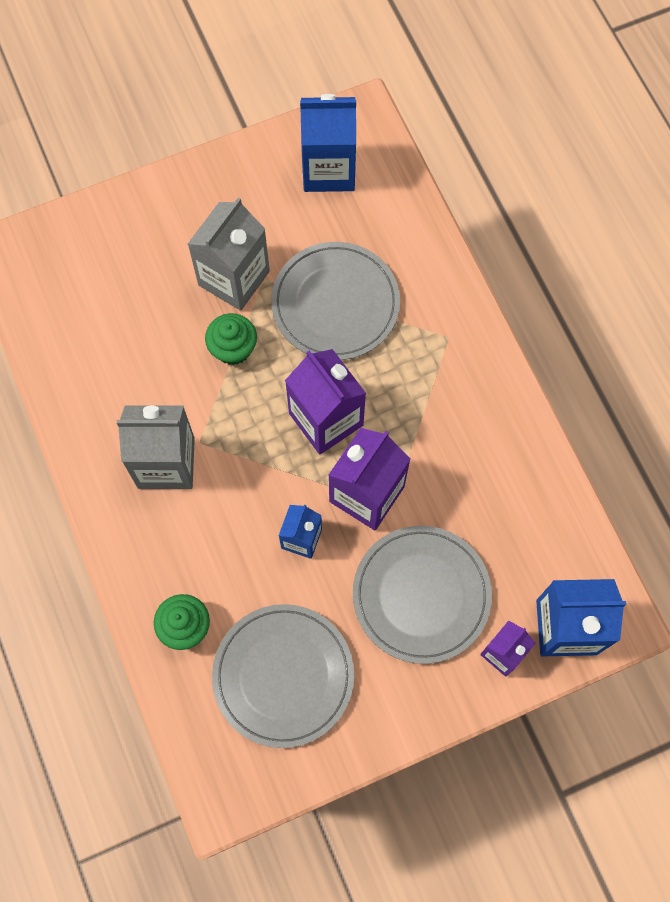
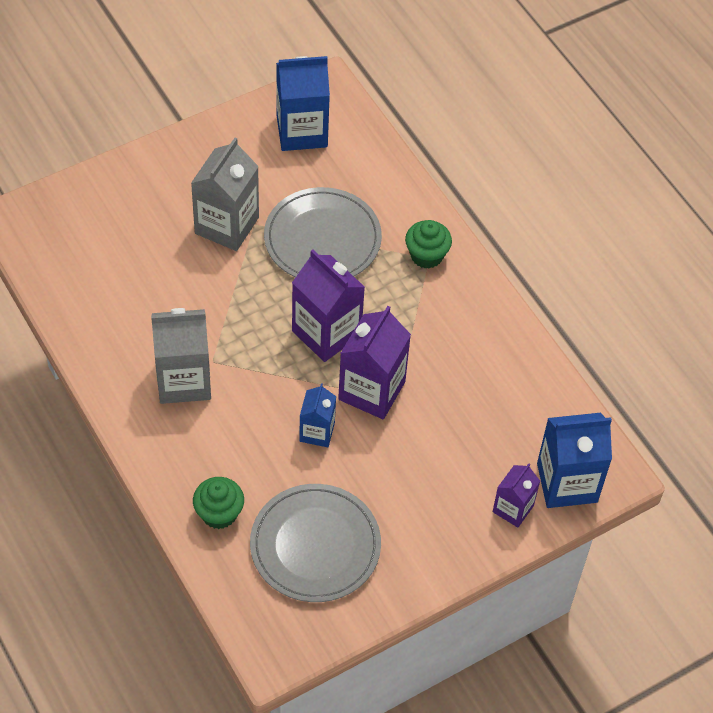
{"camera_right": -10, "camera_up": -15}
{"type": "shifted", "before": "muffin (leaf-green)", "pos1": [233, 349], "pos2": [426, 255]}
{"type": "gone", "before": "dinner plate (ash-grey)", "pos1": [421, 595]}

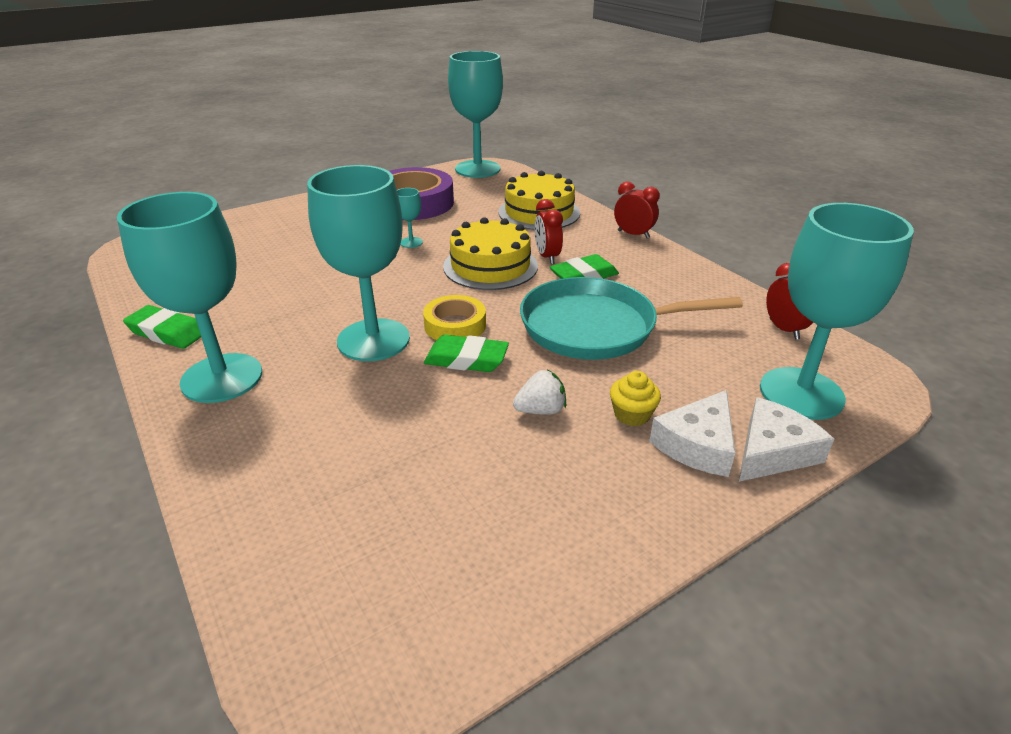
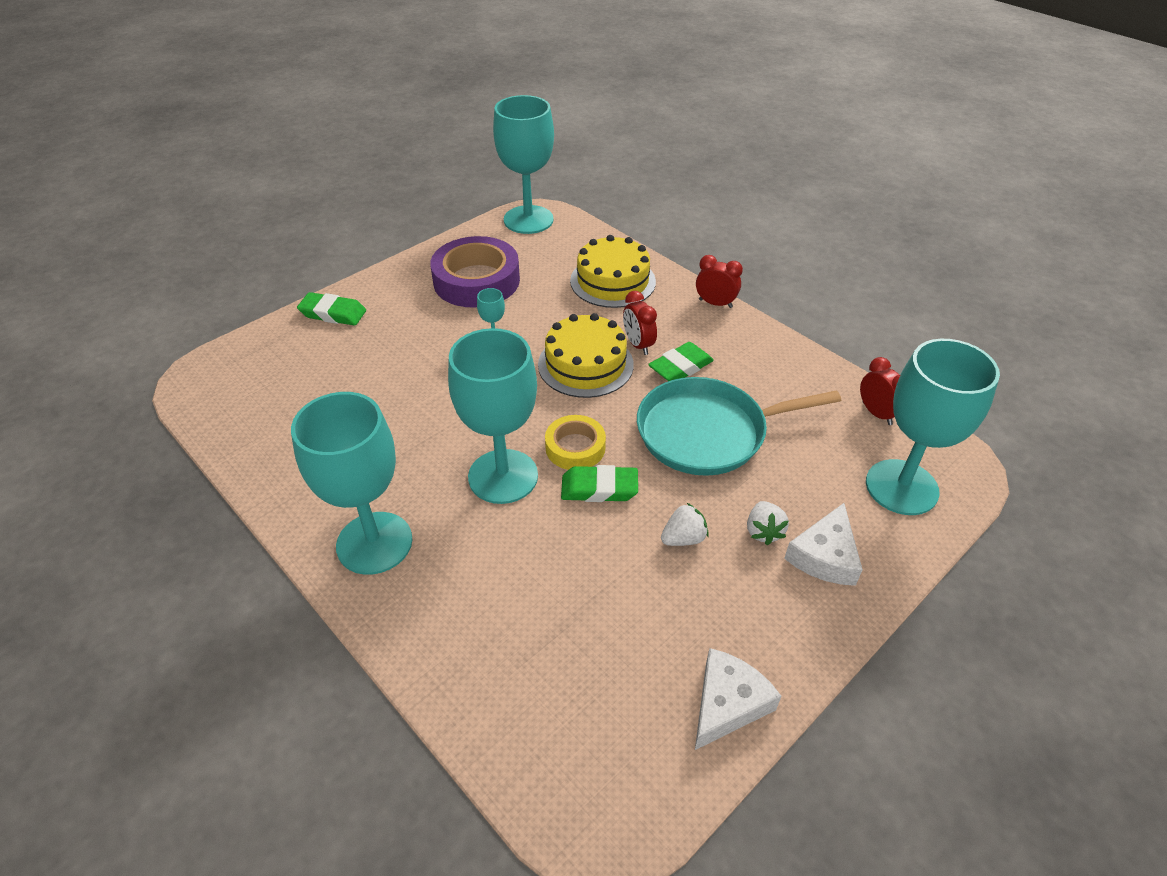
{"camera_right": -10, "camera_up": 10}
{"type": "shifted", "before": "eraser (leaf-green)", "pos1": [167, 332], "pos2": [333, 313]}
{"type": "swapped", "before": "muffin (golden)", "after": "toy strawberry (pure white)", "pos1": [632, 414], "pos2": [763, 531]}
{"type": "shifted", "before": "cheese (pure white)", "pos1": [772, 451], "pos2": [727, 703]}

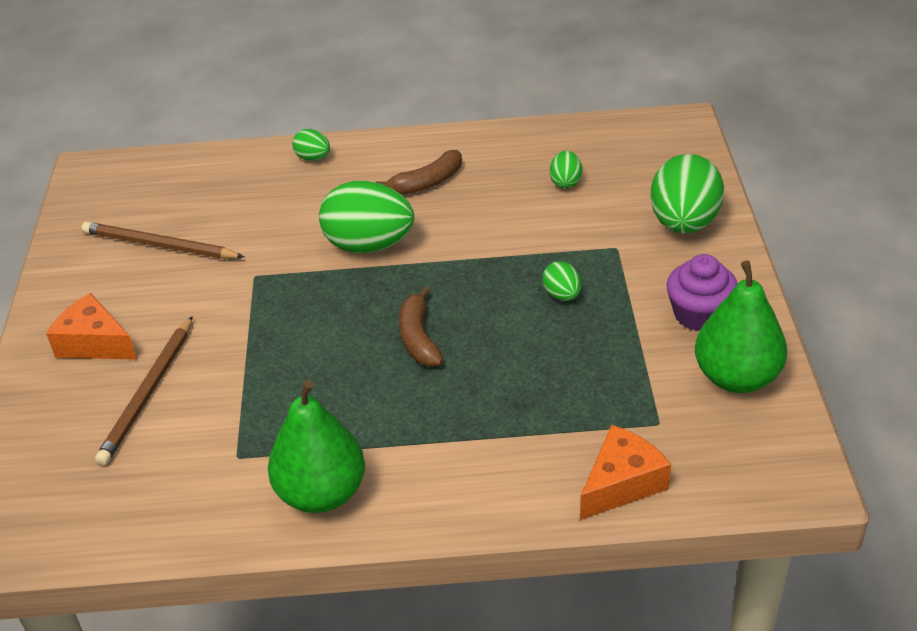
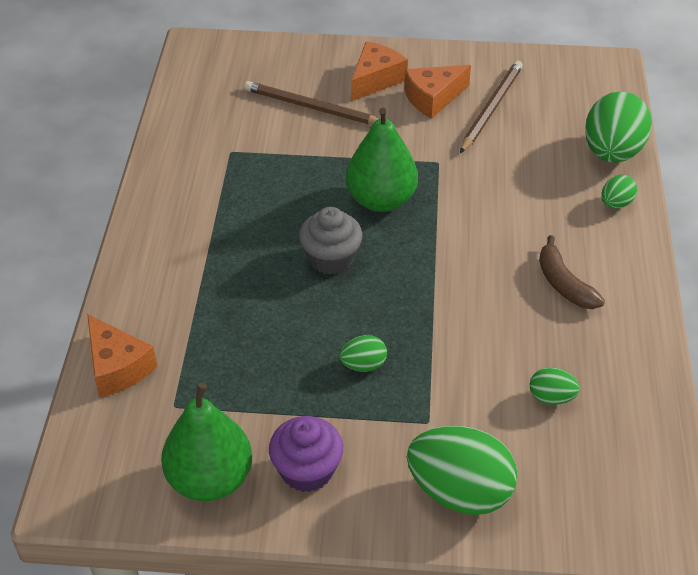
{"camera_right": 95, "camera_up": 5}
{"type": "shifted", "before": "egg (leaf-green)", "pos1": [369, 245], "pos2": [612, 153]}
{"type": "swapped", "before": "banana (dark brown)", "after": "muffin (ash-grey)", "pos1": [419, 338], "pos2": [331, 258]}
{"type": "shifted", "before": "toy pear (leaf-green)", "pos1": [321, 493], "pos2": [381, 200]}
{"type": "new", "after": "cheese (orange-coloured)", "pos2": [433, 98]}

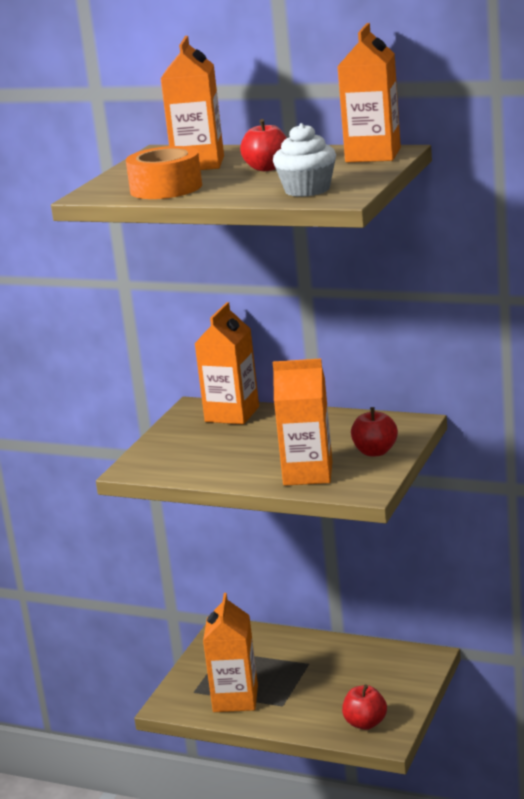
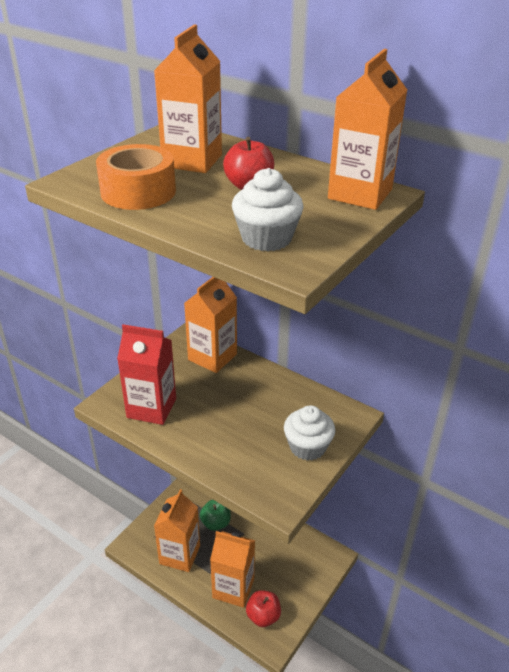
{"camera_right": 10, "camera_up": 15}
{"type": "shifted", "before": "carton (orange-coloured)", "pos1": [308, 474], "pos2": [233, 588]}
{"type": "swapped", "before": "apple fruit (scarlet)", "after": "muffin (pure white)", "pos1": [375, 452], "pos2": [307, 447]}
{"type": "new", "after": "carton (scarlet)", "pos2": [151, 408]}
{"type": "new", "after": "apple fruit (leaf-green)", "pos2": [216, 523]}

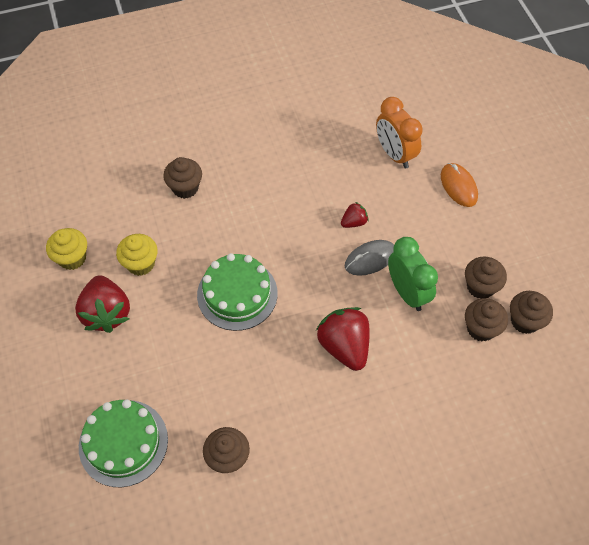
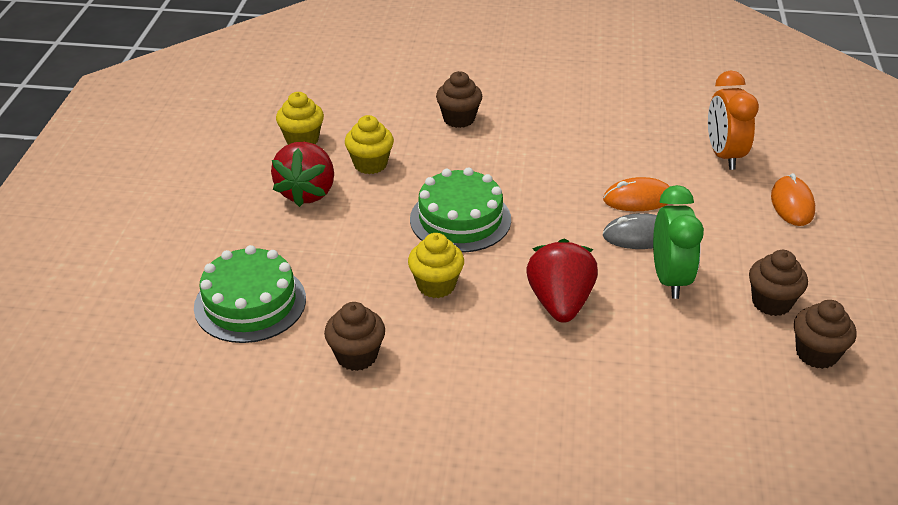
{"camera_right": 25, "camera_up": -20}
{"type": "swapped", "before": "toy strawberry (scarlet)", "after": "PC mouse (orange-coloured)", "pos1": [354, 222], "pos2": [638, 199]}
{"type": "gone", "before": "muffin (dark brown)", "pos1": [481, 328]}
{"type": "new", "after": "muffin (golden)", "pos2": [436, 285]}

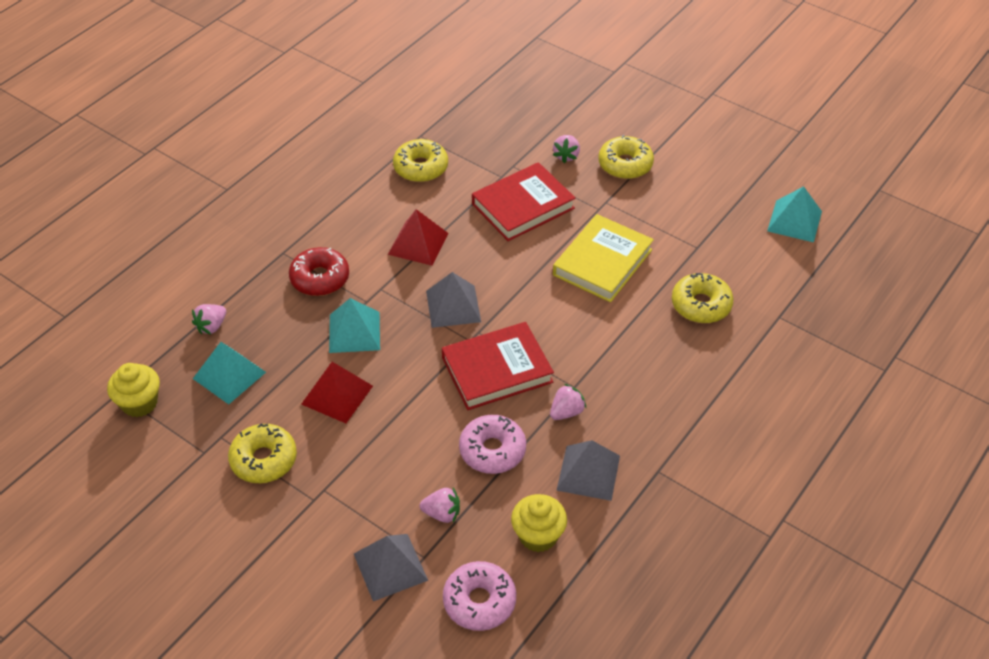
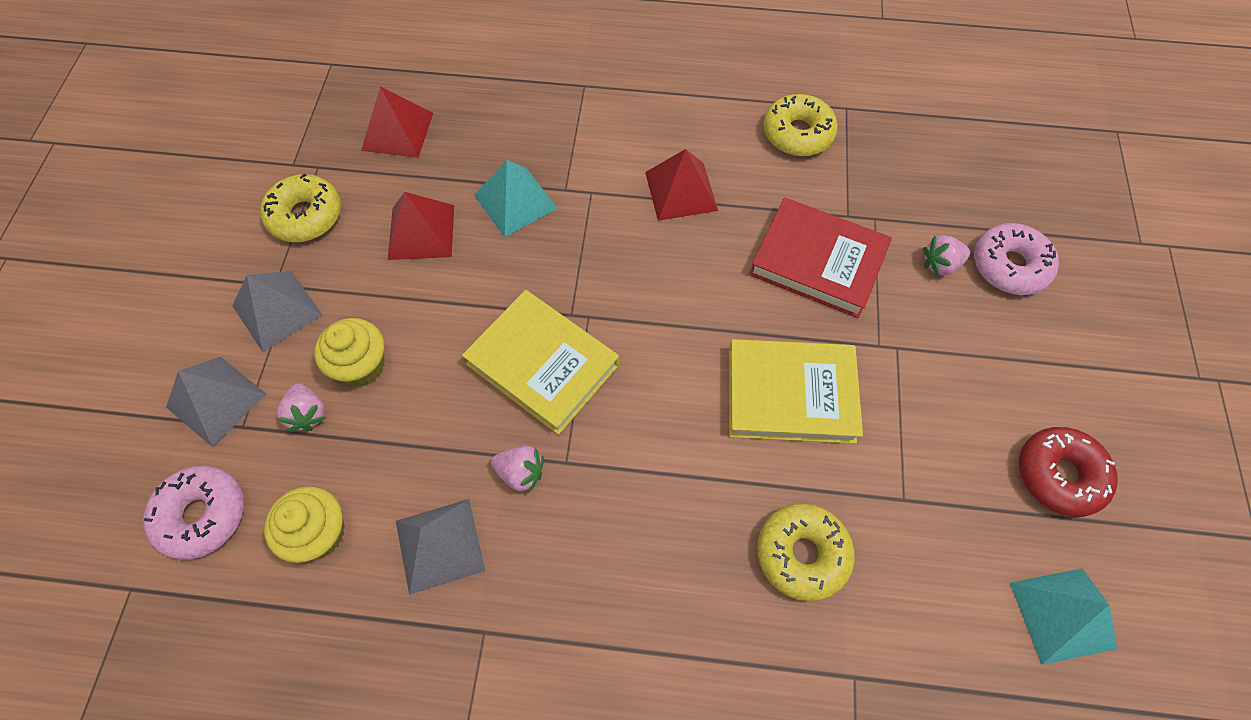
{"camera_right": 60, "camera_up": 15}
{"type": "gone", "before": "glazed donut (golden)", "pos1": [625, 164]}
{"type": "shifted", "before": "glazed donut (scarlet)", "pos1": [320, 278], "pos2": [1059, 475]}
{"type": "shifted", "before": "pyramid (ash-grey)", "pos1": [453, 306], "pos2": [277, 310]}
{"type": "gone", "before": "toy strawberry (rose-pink)", "pos1": [211, 326]}
{"type": "repainted", "before": "book (scarlet)", "after": "book (golden)", "pos1": [497, 370], "pos2": [543, 364]}
{"type": "repainted", "before": "pyramid (aqua)", "after": "pyramid (scarlet)", "pos1": [229, 375], "pos2": [397, 131]}
{"type": "shifted", "before": "muffin (golden)", "pos1": [139, 403], "pos2": [361, 365]}
{"type": "shifted", "before": "glazed donut (rose-pink)", "pos1": [492, 450], "pos2": [1009, 266]}

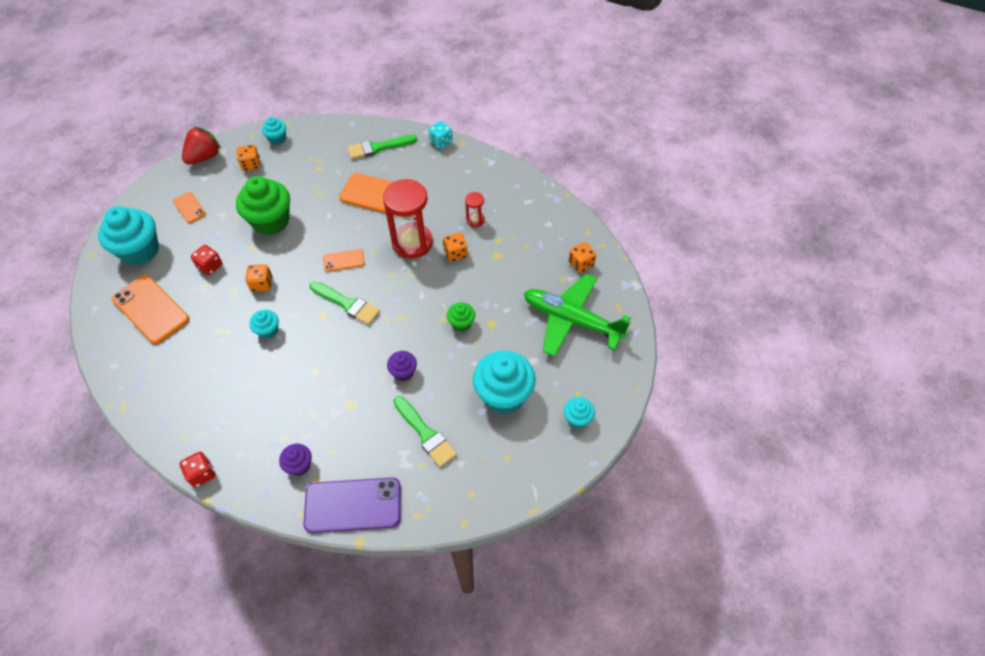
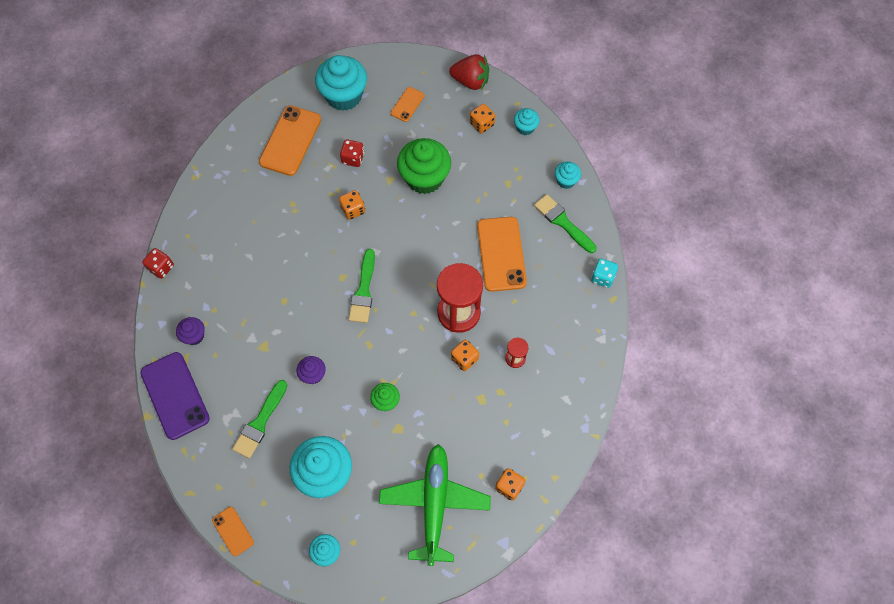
{"camera_right": 65, "camera_up": 10}
{"type": "shifted", "before": "smartphone (orange-coloured)", "pos1": [343, 260], "pos2": [233, 531]}
{"type": "shifted", "before": "muffin (aqua)", "pos1": [268, 330], "pos2": [566, 181]}

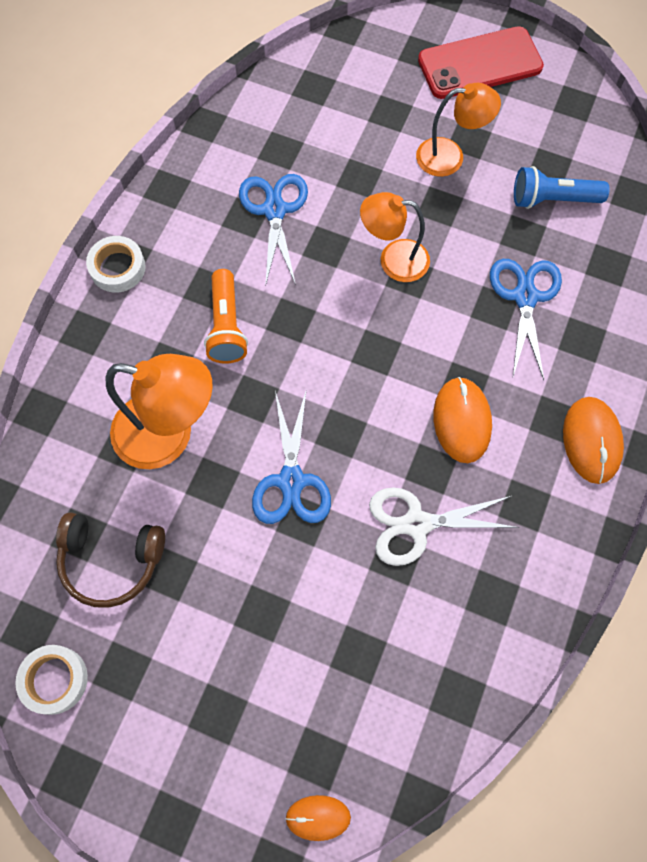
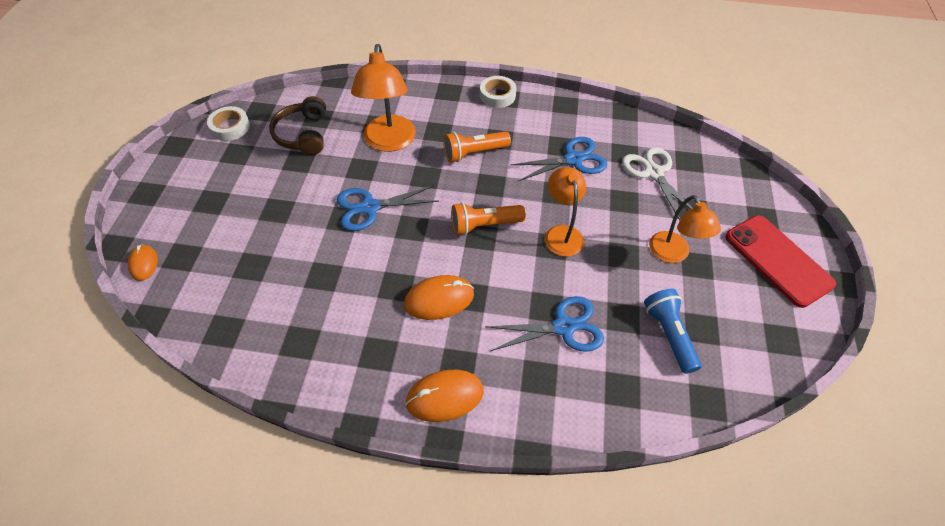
{"camera_right": 75, "camera_up": -15}
{"type": "shifted", "before": "shears (pure white)", "pos1": [417, 524], "pos2": [653, 173]}
{"type": "new", "after": "pocket torch (orange-coloured)", "pos2": [484, 225]}

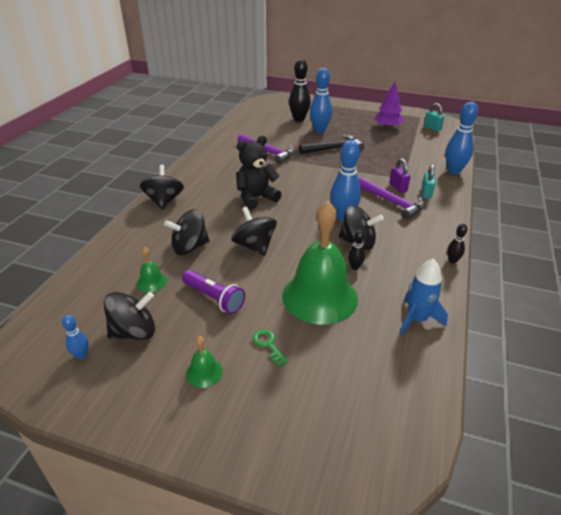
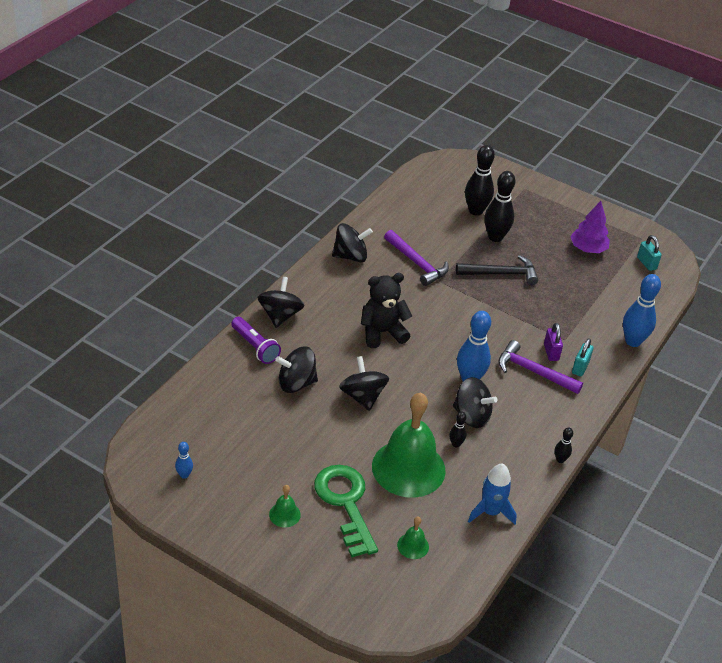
{"camera_right": 10, "camera_up": 5}
{"type": "repainted", "before": "tenpin (royal blue)", "after": "tenpin (black)", "pos1": [319, 130], "pos2": [495, 237]}
{"type": "rotated", "before": "hammer (violet)", "pos1": [392, 202], "pos2": [533, 372], "turn": 150}
{"type": "shifted", "before": "bell (leaf-green)", "pos1": [152, 282], "pos2": [413, 546]}
{"type": "shifted", "before": "pocket torch (violet)", "pos1": [214, 298], "pos2": [255, 347]}
{"type": "shifted", "before": "toy top (black)", "pos1": [134, 332], "pos2": [350, 256]}
{"type": "scaled", "before": "latchkey (leaf-green)", "pos1": [268, 345], "pos2": [345, 503], "scale": 2.49}

